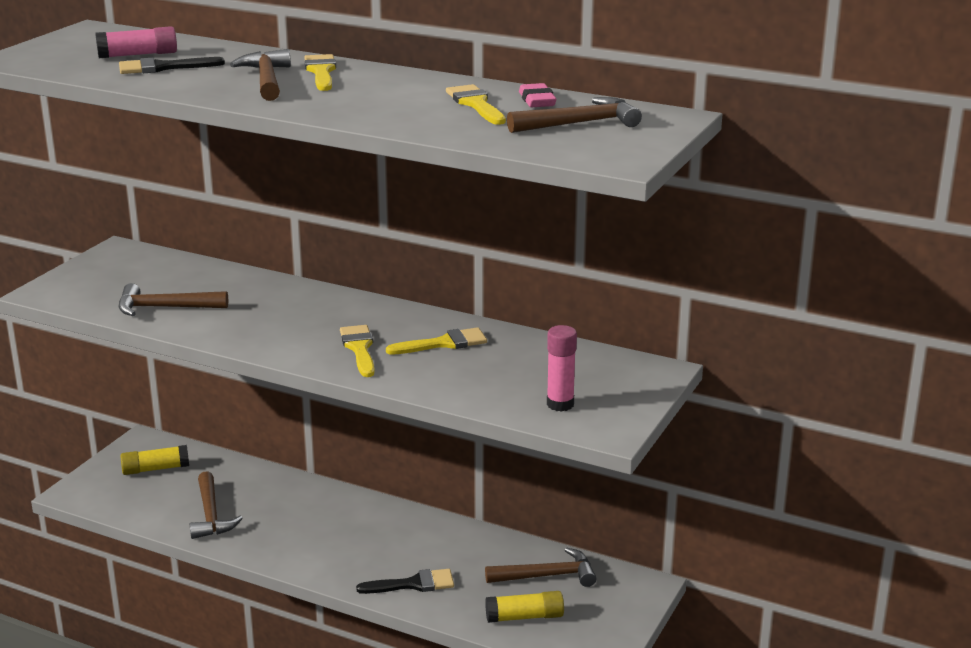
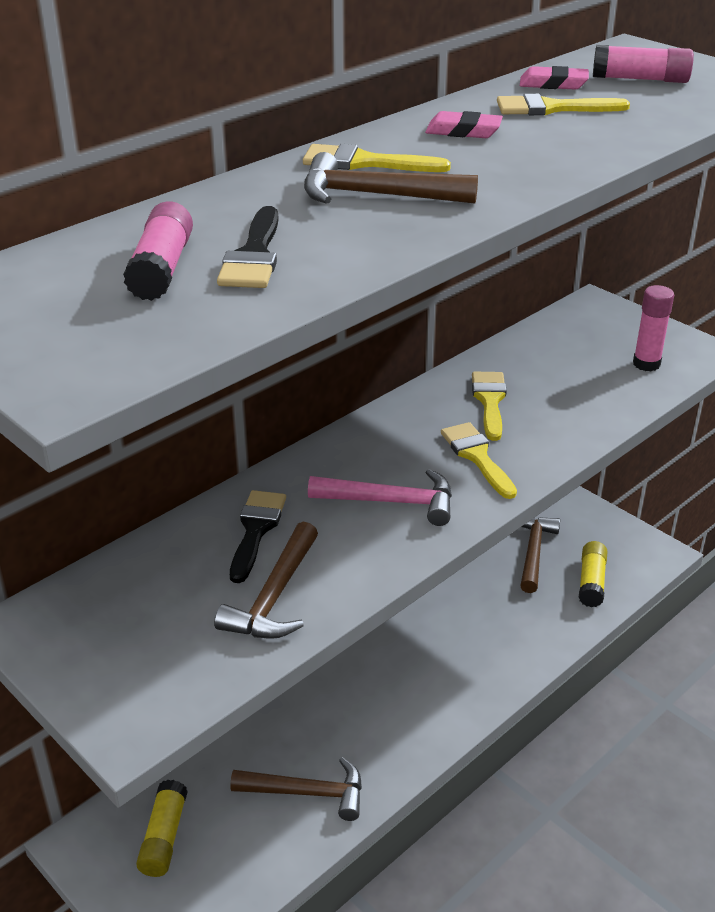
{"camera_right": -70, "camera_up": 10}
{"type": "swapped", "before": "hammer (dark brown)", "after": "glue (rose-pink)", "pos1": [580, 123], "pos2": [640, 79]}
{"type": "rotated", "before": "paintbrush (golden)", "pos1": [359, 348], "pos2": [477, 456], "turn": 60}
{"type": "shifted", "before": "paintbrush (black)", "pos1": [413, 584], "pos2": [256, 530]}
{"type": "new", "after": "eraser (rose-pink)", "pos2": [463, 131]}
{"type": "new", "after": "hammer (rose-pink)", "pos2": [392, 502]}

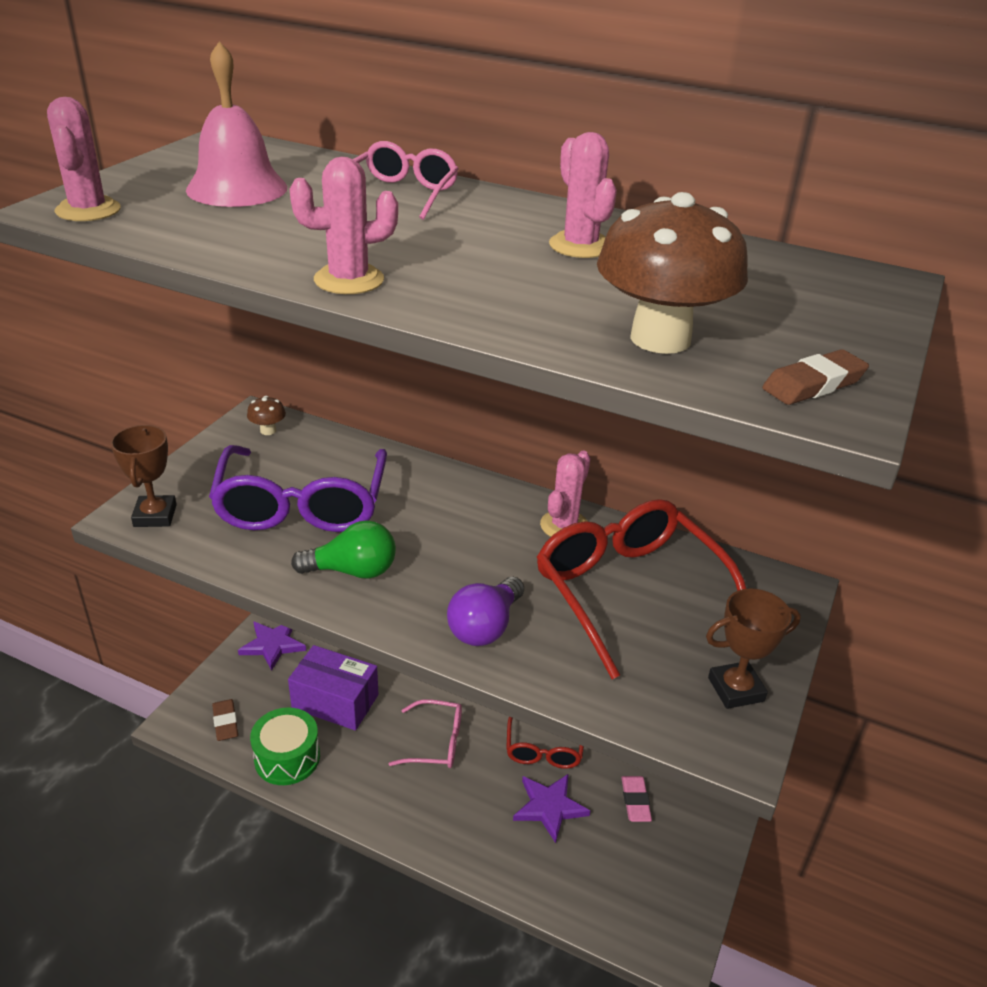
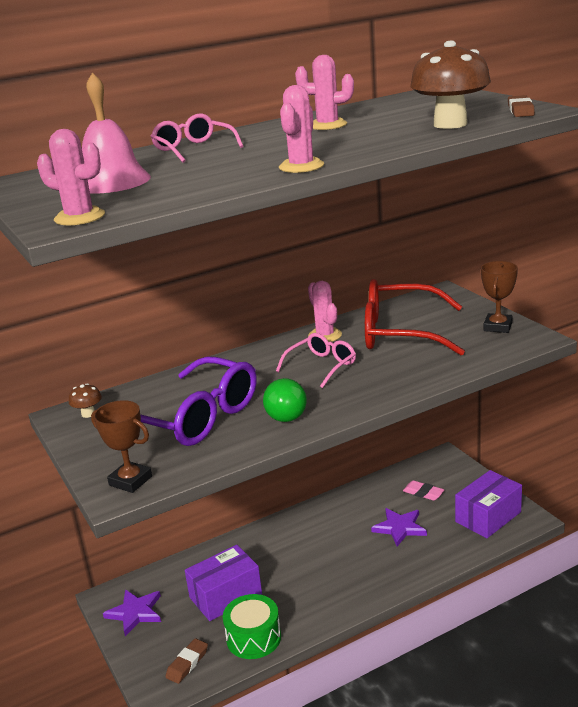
{"camera_right": -50, "camera_up": -10}
{"type": "rotated", "before": "bulb (leaf-green)", "pos1": [352, 571], "pos2": [287, 413], "turn": 150}
{"type": "gone", "before": "bulb (violet)", "pos1": [485, 627]}
{"type": "rotated", "before": "eraser (dark brown)", "pos1": [225, 722], "pos2": [187, 663], "turn": -75}
{"type": "shifted", "before": "glasses (rose-pink)", "pos1": [436, 742], "pos2": [321, 366]}
{"type": "gone", "before": "glasses (scarlet)", "pos1": [544, 750]}
{"type": "new", "after": "box (violet)", "pos2": [488, 517]}

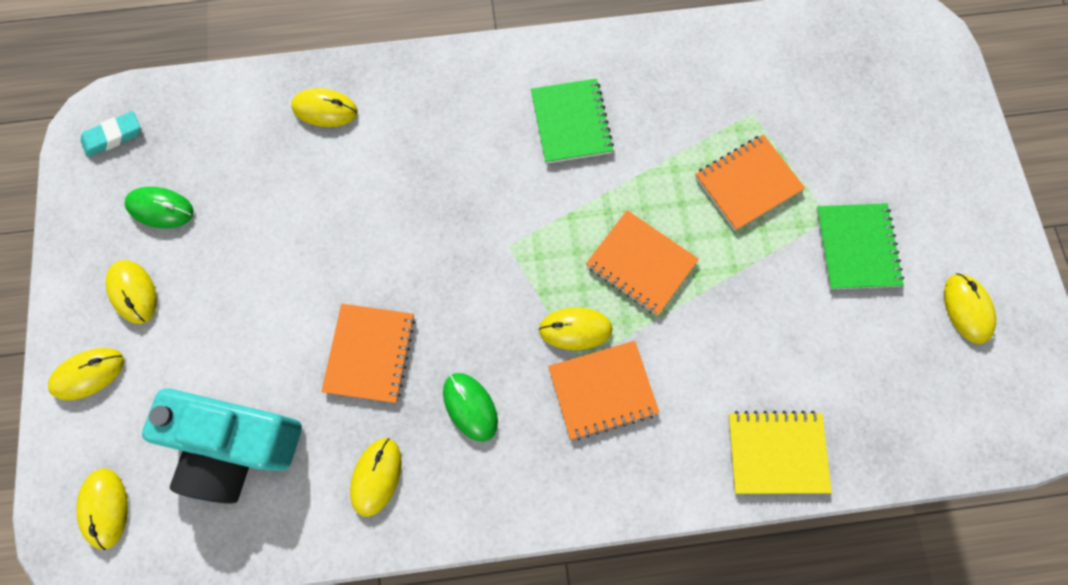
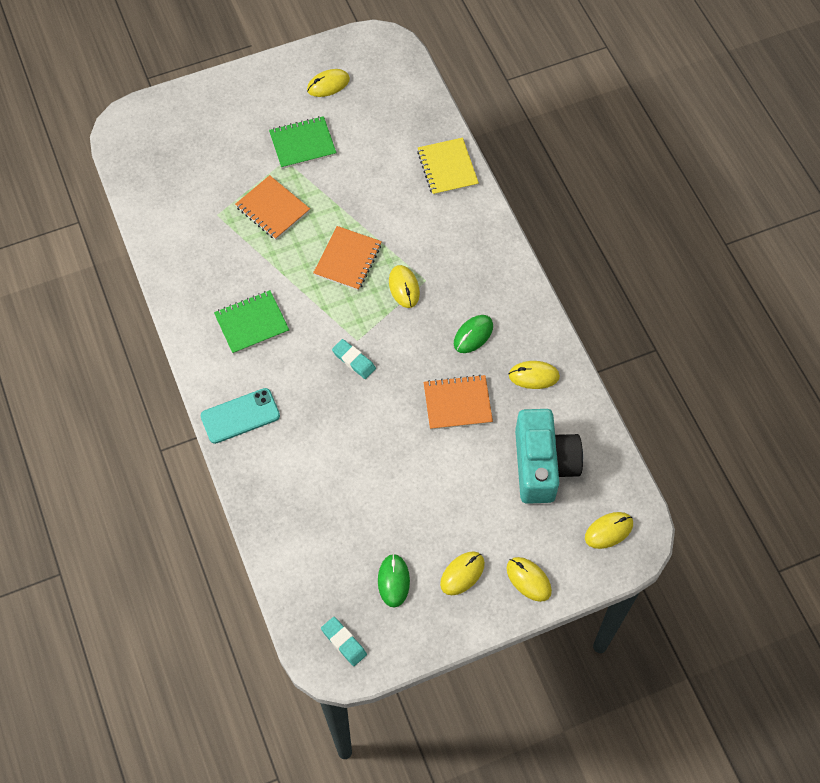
{"camera_right": -105, "camera_up": -10}
{"type": "gone", "before": "PC mouse (golden)", "pos1": [325, 110]}
{"type": "gone", "before": "notepad (orange-coloured)", "pos1": [602, 390]}
{"type": "new", "after": "eraser (aqua)", "pos2": [354, 360]}
{"type": "new", "after": "smartphone (aqua)", "pos2": [240, 416]}

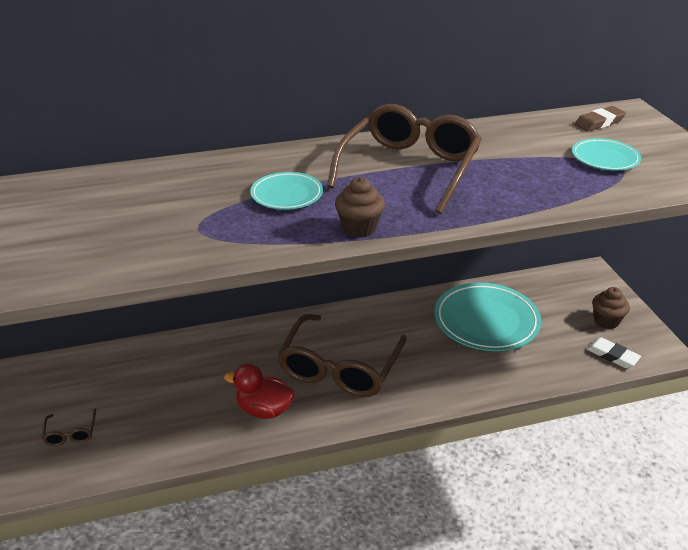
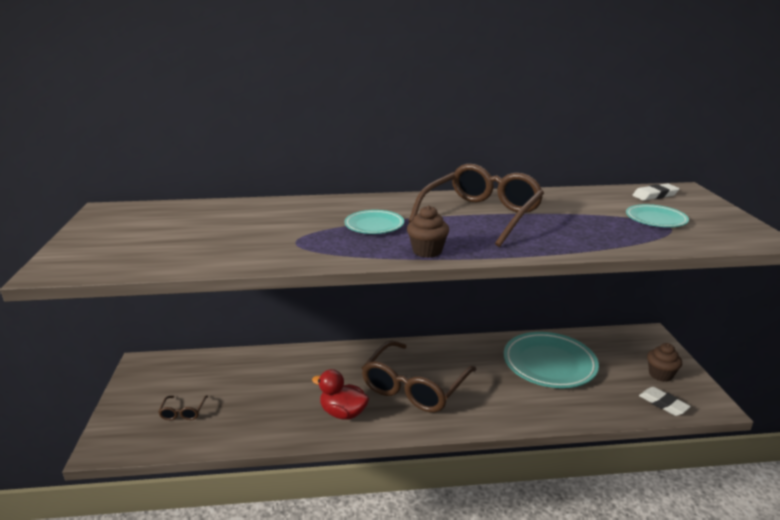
{"camera_right": 10, "camera_up": -10}
{"type": "repainted", "before": "eraser (dark brown)", "after": "eraser (pure white)", "pos1": [599, 122], "pos2": [655, 195]}

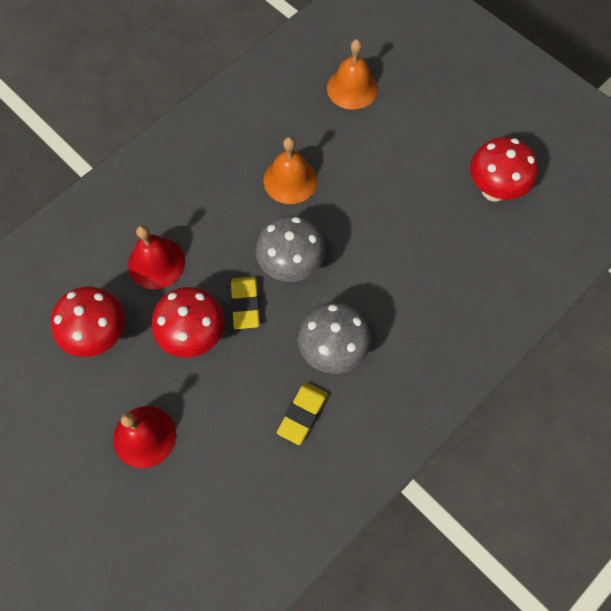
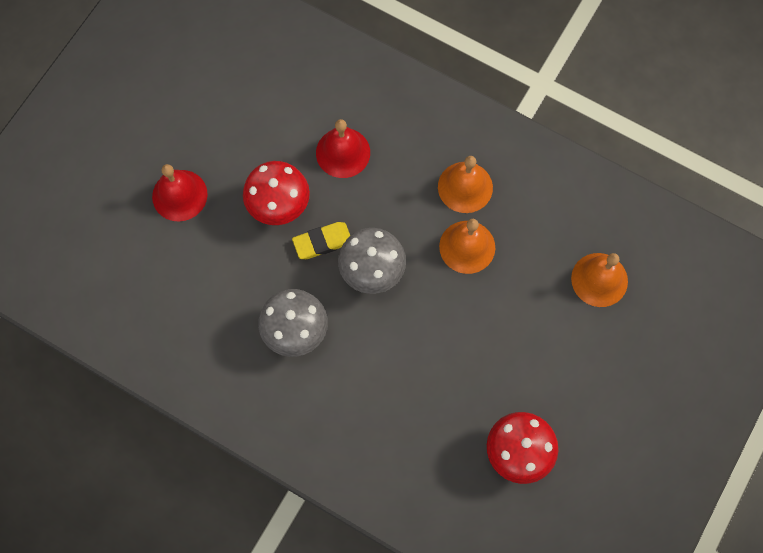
{"camera_right": 75, "camera_up": 5}
{"type": "gone", "before": "mushroom (scarlet)", "pos1": [99, 336]}
{"type": "gone", "before": "eraser (golden)", "pos1": [302, 414]}
{"type": "new", "after": "bell (orange-coloured)", "pos2": [465, 187]}

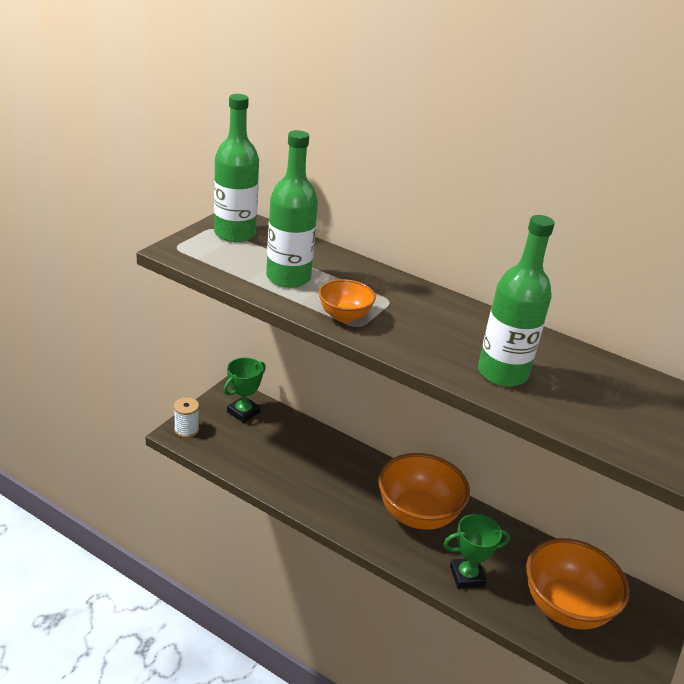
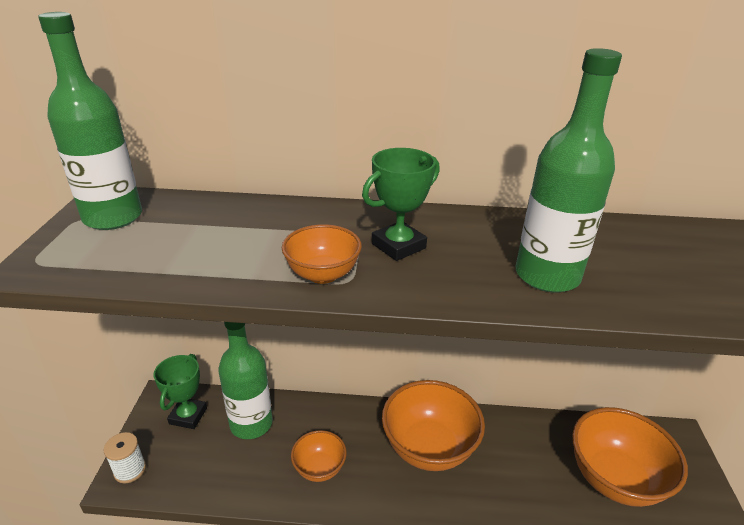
{"camera_right": -25, "camera_up": 0}
{"type": "shifted", "before": "drink bottle (leaf-green)", "pos1": [288, 277], "pos2": [251, 423]}
{"type": "shifted", "before": "trophy (leaf-green)", "pos1": [467, 576], "pos2": [398, 246]}
{"type": "new", "after": "bowl (orange-coloured)", "pos2": [319, 468]}

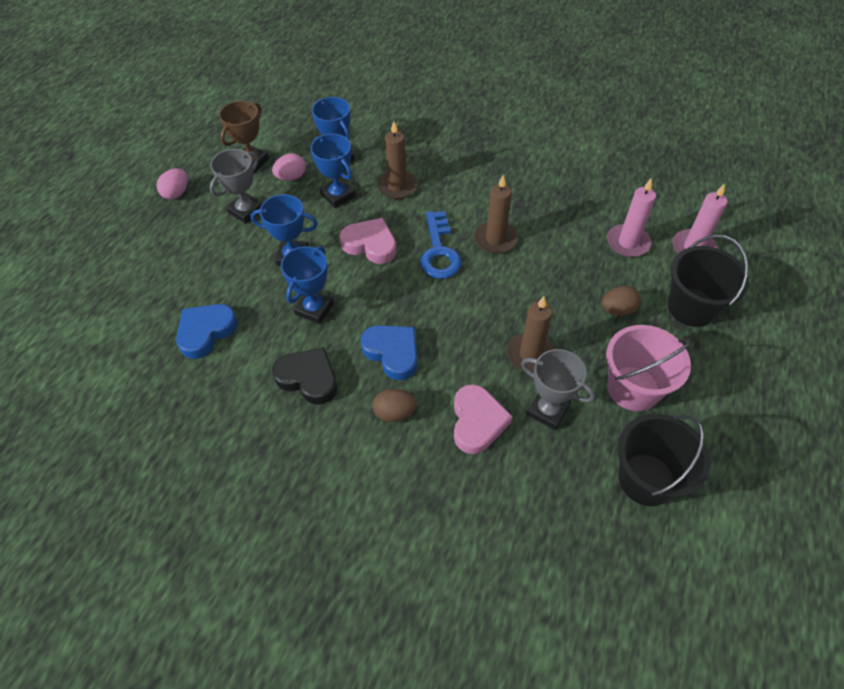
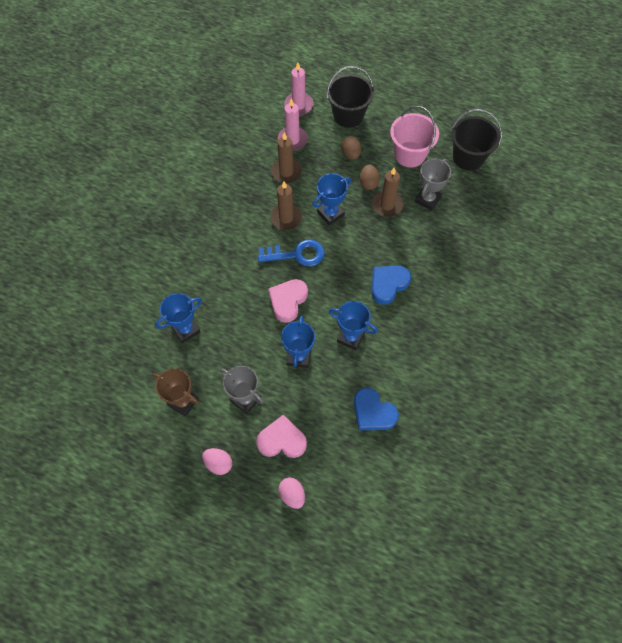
{"camera_right": -90, "camera_up": 10}
{"type": "shifted", "before": "pillar candle (dark brown)", "pos1": [397, 186], "pos2": [286, 172]}
{"type": "shifted", "before": "trophy (royal blue)", "pos1": [338, 195], "pos2": [330, 214]}
{"type": "shifted", "before": "egg (rose-pink)", "pos1": [291, 177], "pos2": [292, 495]}
{"type": "gone", "before": "heart (black)", "pos1": [308, 378]}
{"type": "shifted", "before": "heart (rose-pink)", "pos1": [477, 422], "pos2": [282, 440]}
{"type": "shifted", "before": "egg (dark brown)", "pos1": [394, 413], "pos2": [368, 183]}

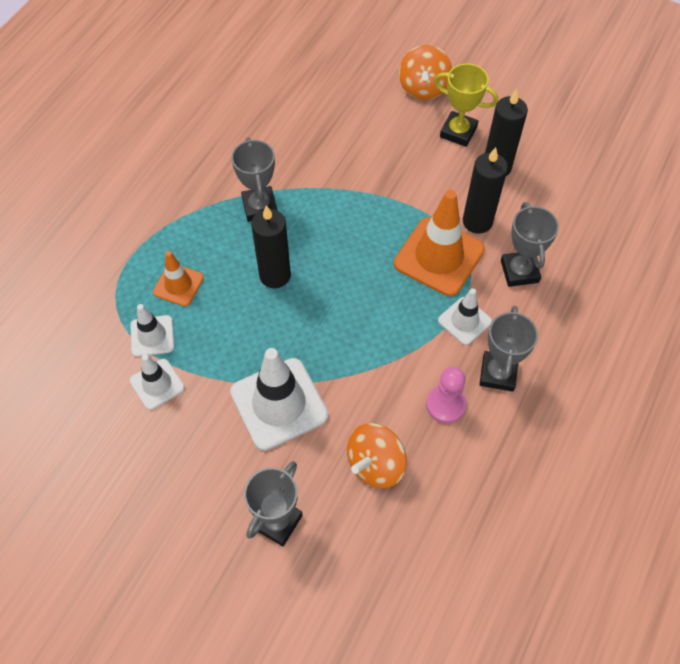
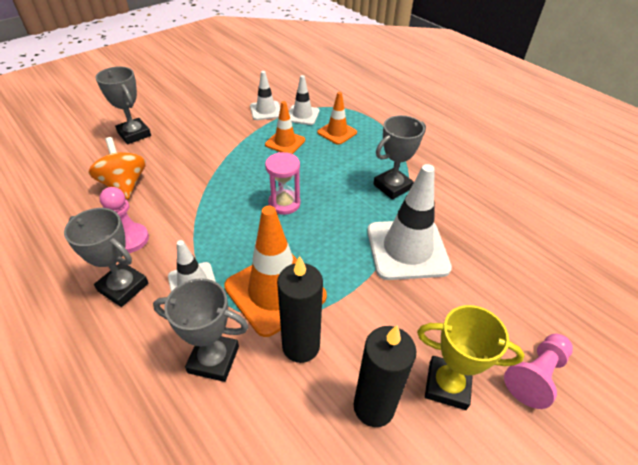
{"camera_right": 110, "camera_up": -15}
{"type": "swapped", "before": "toy top (orange-coloured)", "after": "chess pawn (rose-pink)", "pos1": [423, 88], "pos2": [536, 375]}
{"type": "rotated", "before": "trophy (golden)", "pos1": [458, 132], "pos2": [447, 385], "turn": 60}
{"type": "rotated", "before": "trophy (ash-grey)", "pos1": [260, 207], "pos2": [392, 186], "turn": -45}
{"type": "gone", "before": "pillar candle (black)", "pos1": [275, 275]}
{"type": "shifted", "before": "traffic cone (pure white)", "pos1": [279, 404], "pos2": [407, 249]}
{"type": "new", "after": "traffic cone (orange-coloured)", "pos2": [285, 142]}
{"type": "new", "after": "sandglass (rose-pink)", "pos2": [284, 203]}

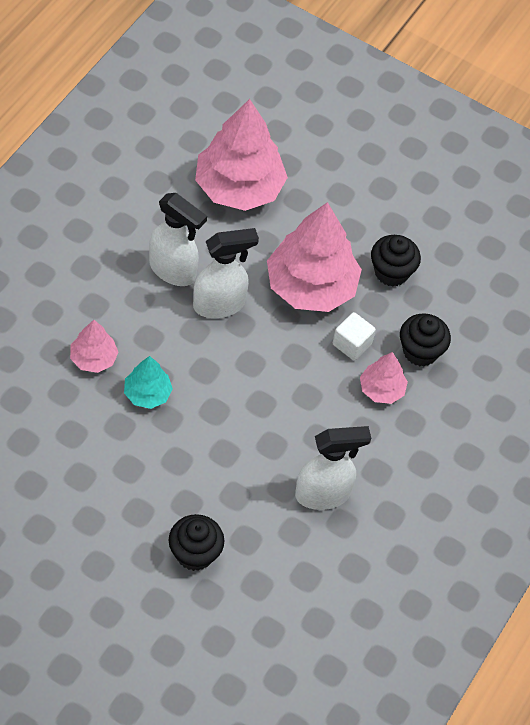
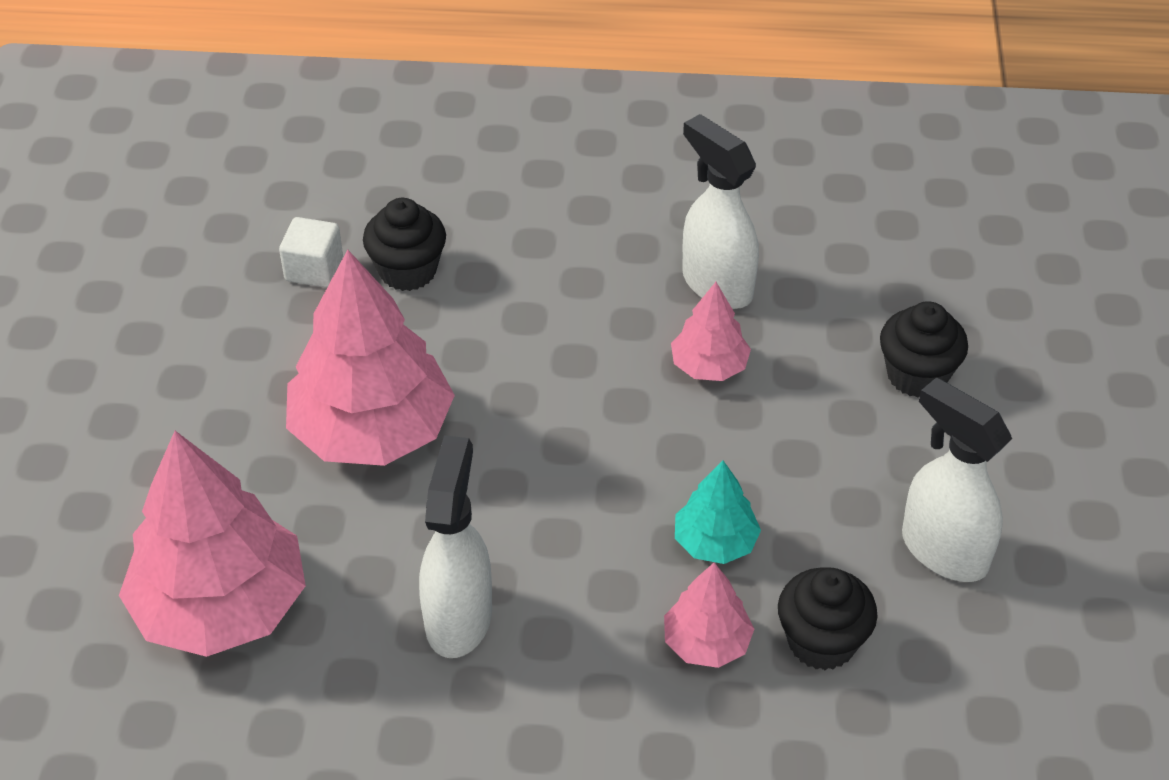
{"camera_right": -110, "camera_up": -10}
{"type": "shifted", "before": "spray bottle (pure white)", "pos1": [219, 304], "pos2": [943, 550]}
{"type": "shifted", "before": "muffin (black)", "pos1": [391, 272], "pos2": [821, 642]}
{"type": "shifted", "before": "block (pure white)", "pos1": [352, 344], "pos2": [314, 269]}
{"type": "shifted", "before": "toy tree (rose-pink)", "pos1": [381, 389], "pos2": [709, 366]}

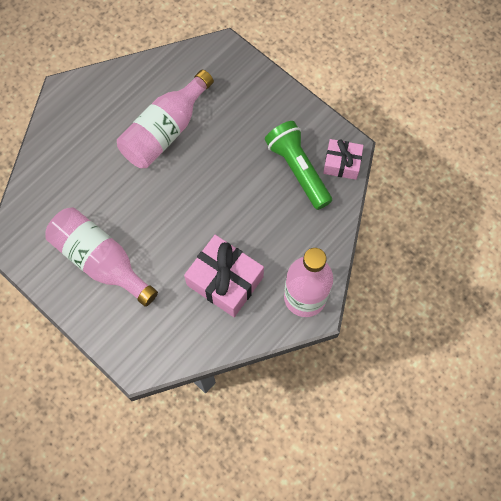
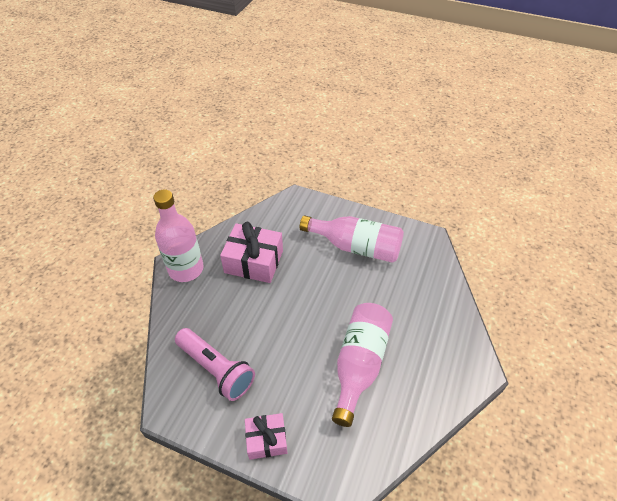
{"camera_right": 160, "camera_up": -20}
{"type": "repainted", "before": "pocket torch (leaf-green)", "after": "pocket torch (rose-pink)", "pos1": [297, 170], "pos2": [216, 369]}
{"type": "shifted", "before": "wrapped gift (rose-pink)", "pos1": [342, 163], "pos2": [266, 440]}

